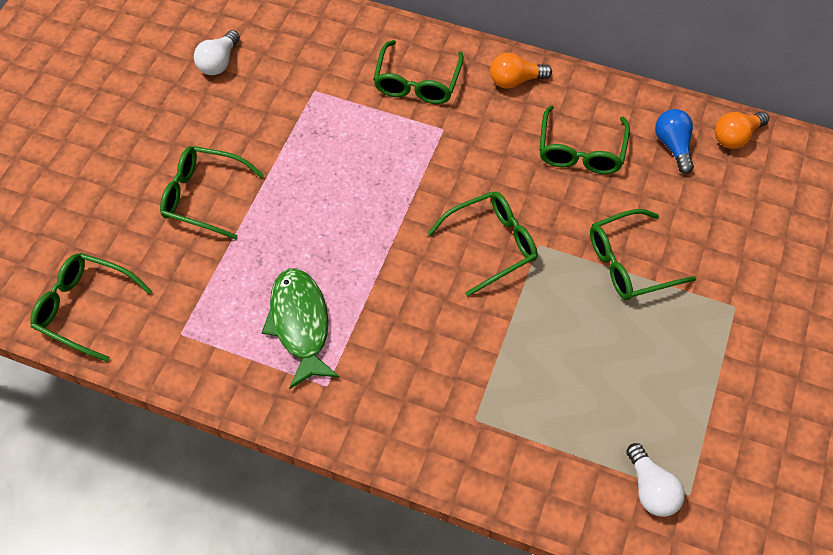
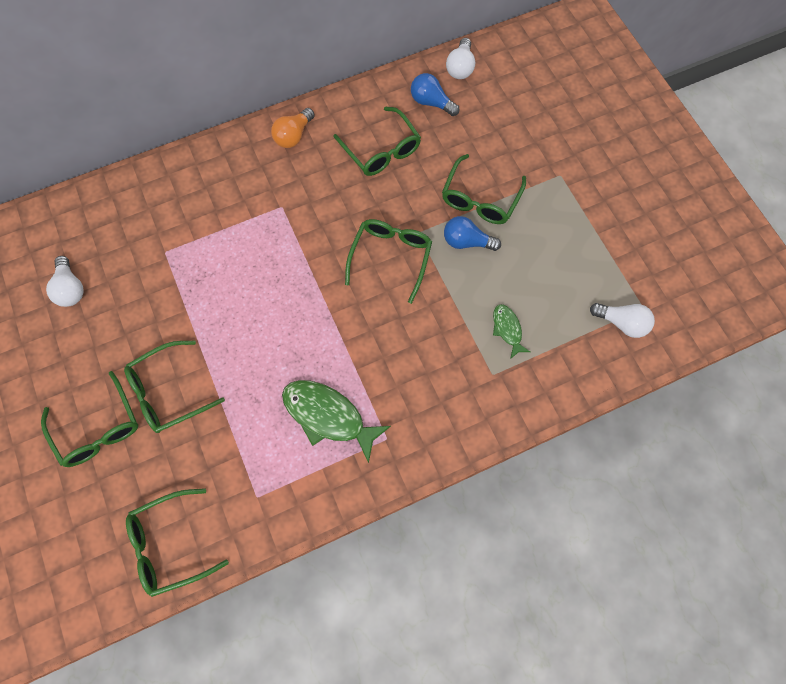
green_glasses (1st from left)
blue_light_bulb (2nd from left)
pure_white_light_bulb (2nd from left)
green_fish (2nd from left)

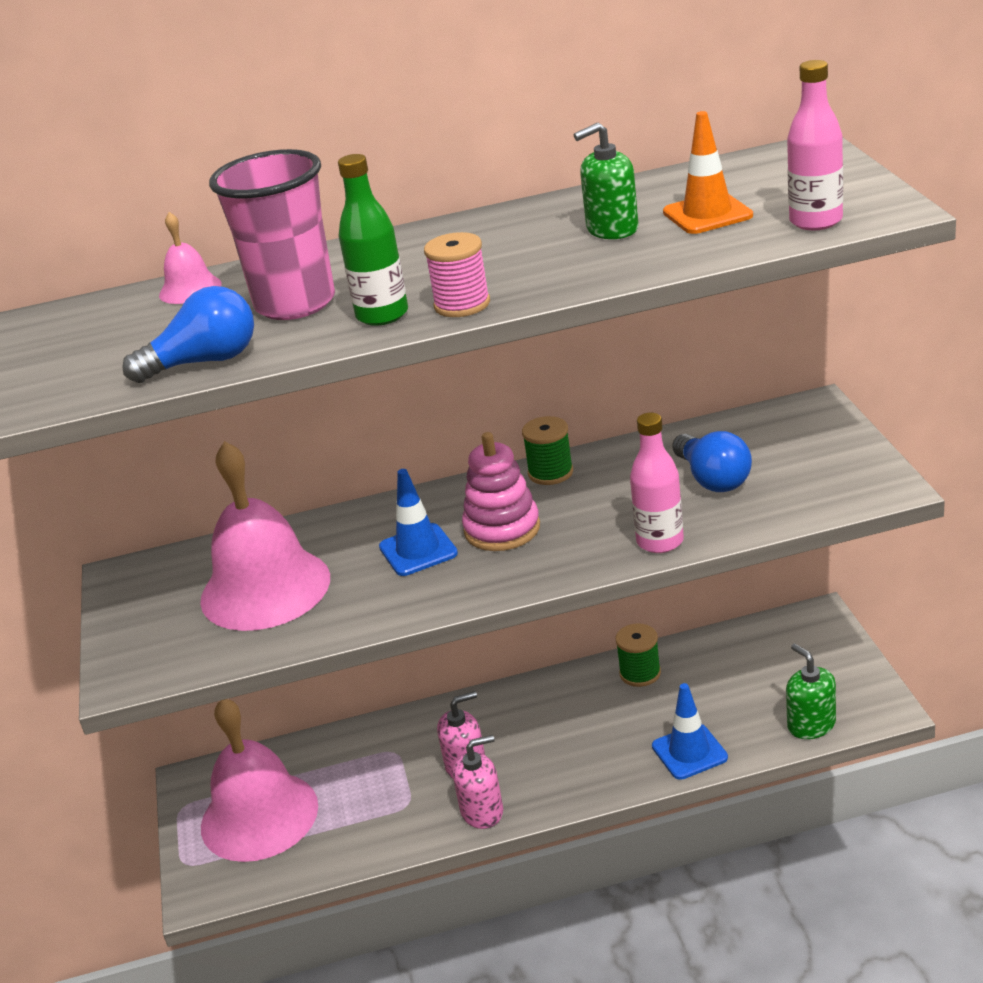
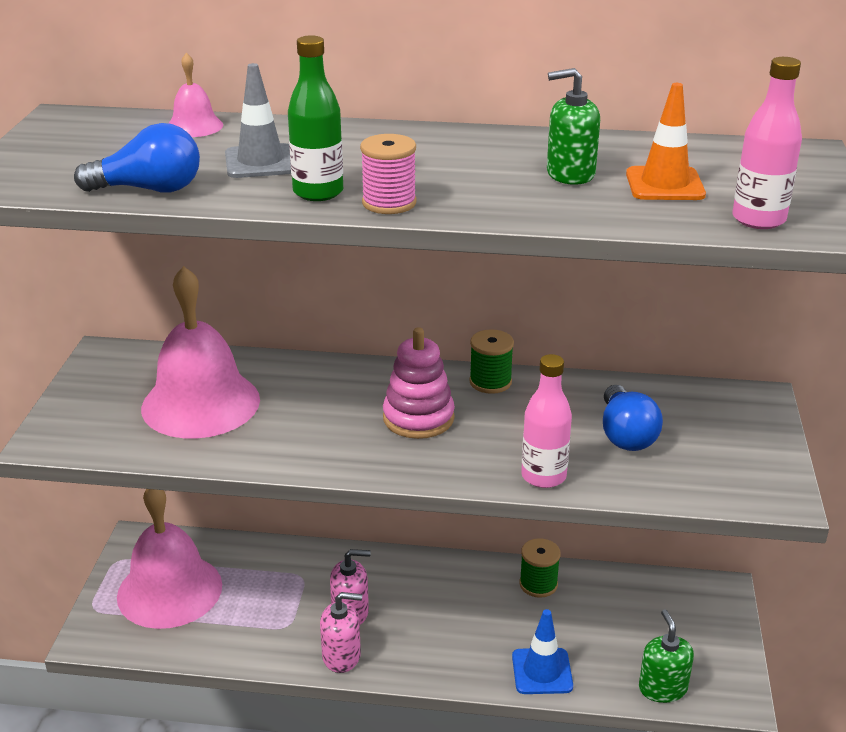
gray_traffic_cone
blue_traffic_cone (1st from left in the first image)

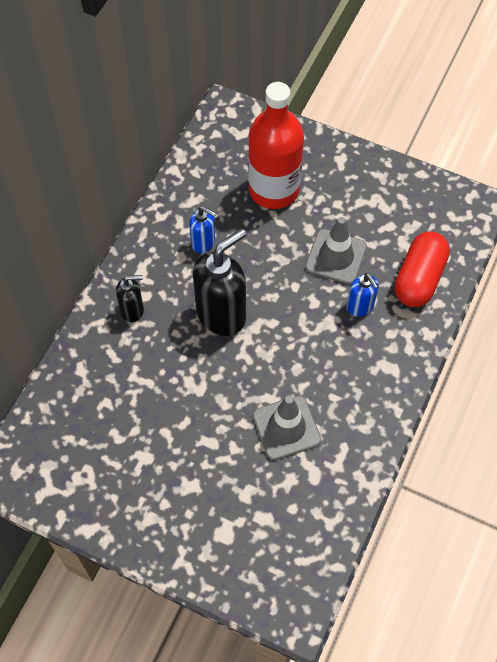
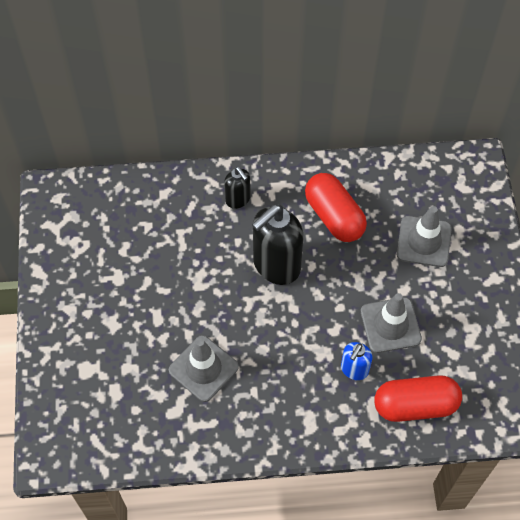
black_soap_dispenser (2nd from left)
scarlet_capsule (1st from left)
gray_traffic_cone (3rd from left)

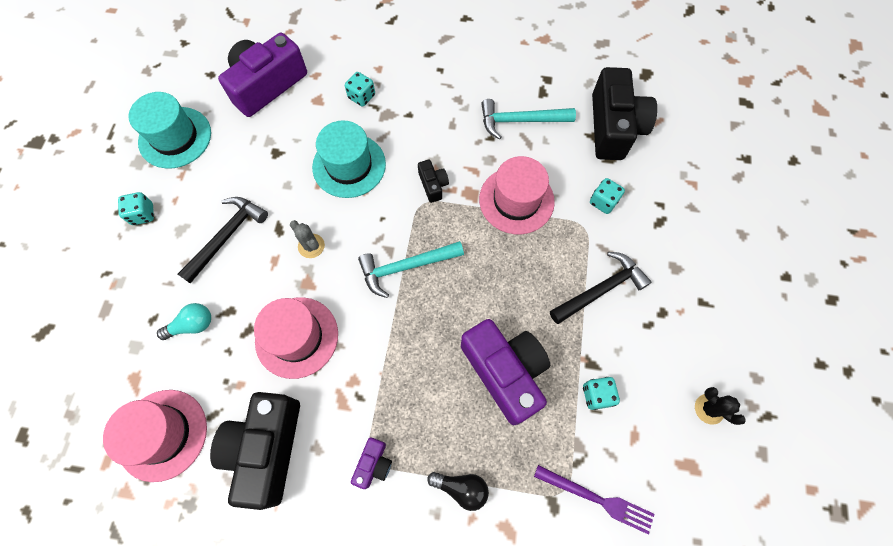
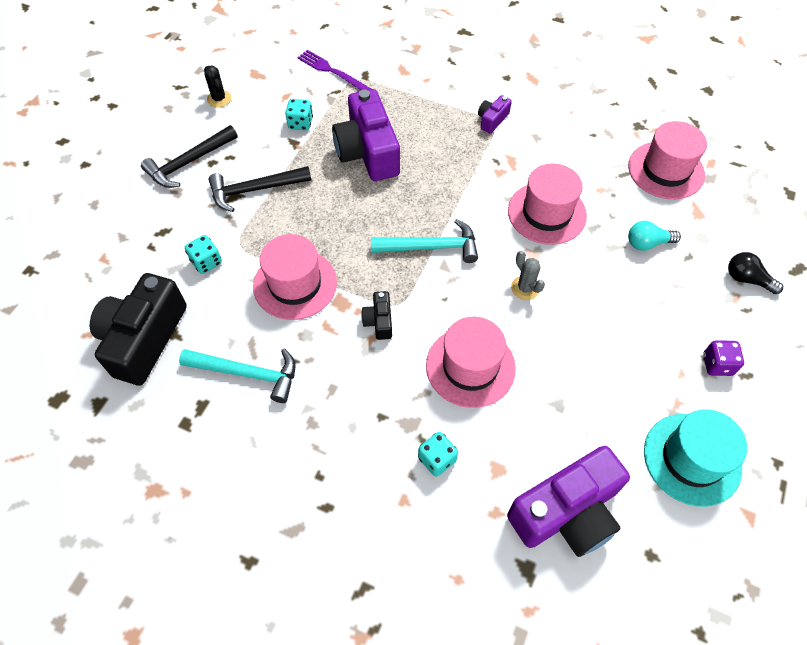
black_carpenter's_hammer (1st from left)
rosy_tall_hat (2nd from left)
royal_purple_die
black_light_bulb
black_camera (1st from left in the first image)

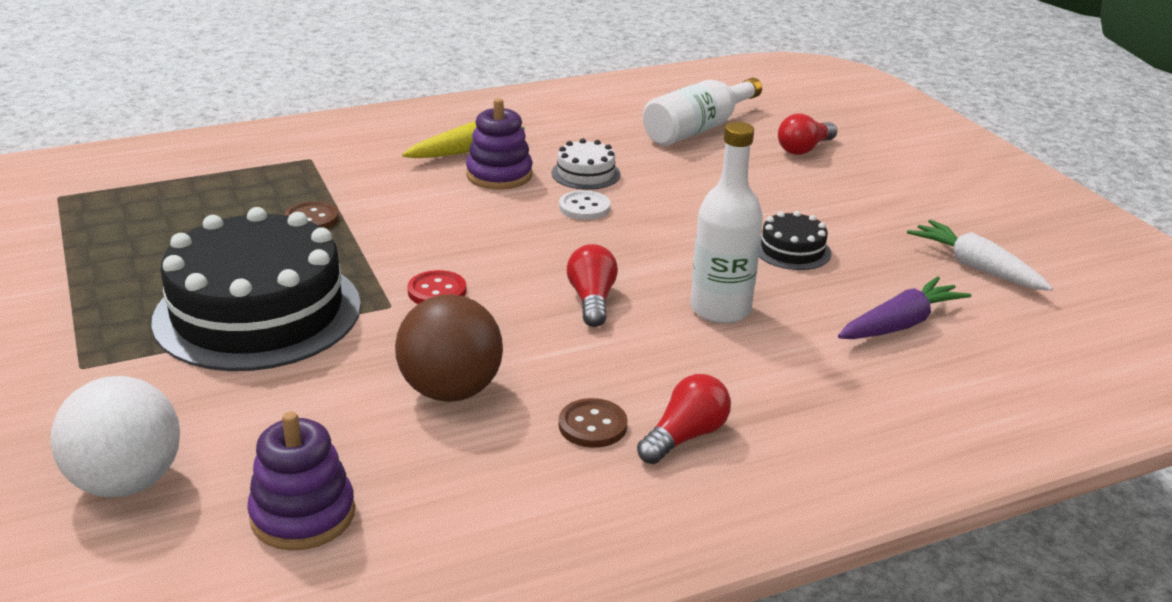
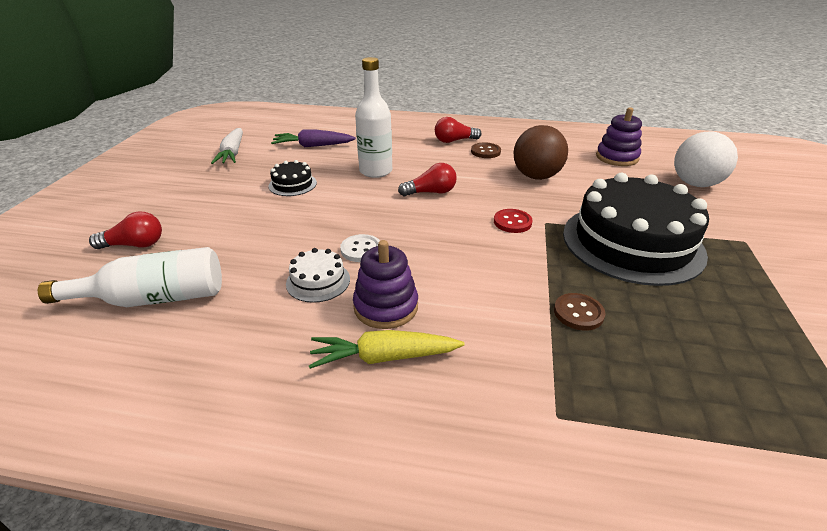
scarlet_light_bulb (2nd from left)

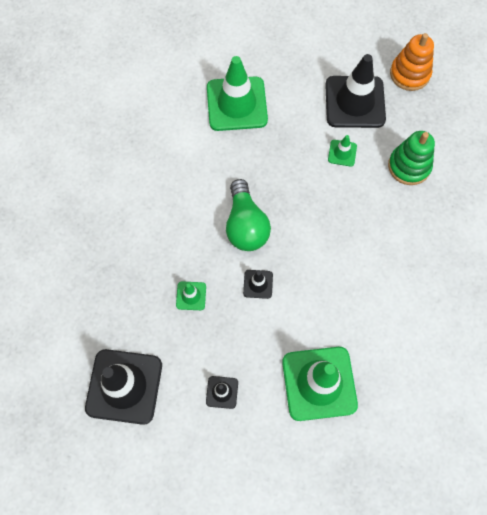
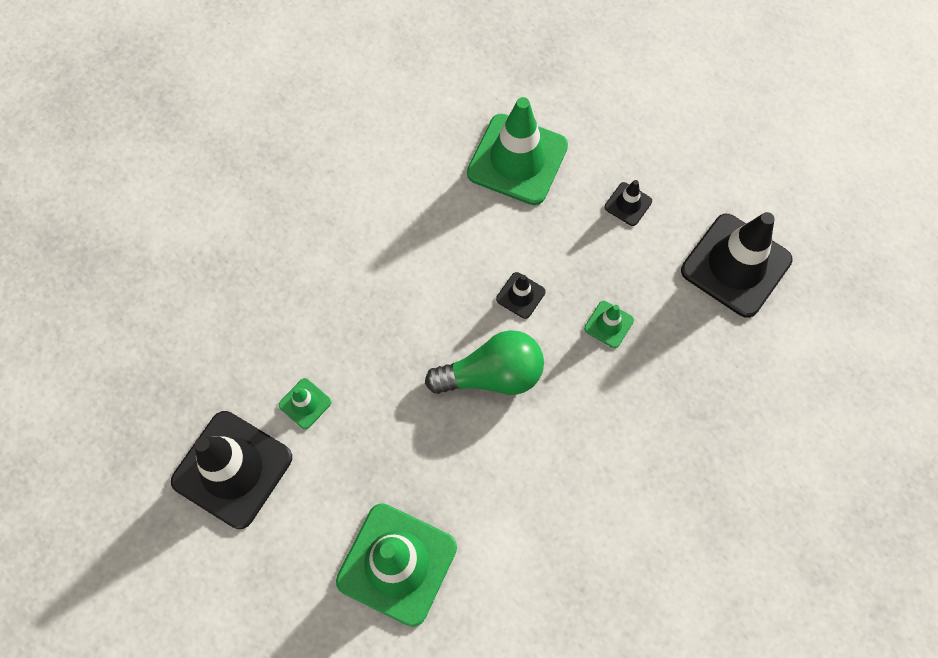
green_light_bulb
green_ring_stacker
orange-coloured_ring_stacker

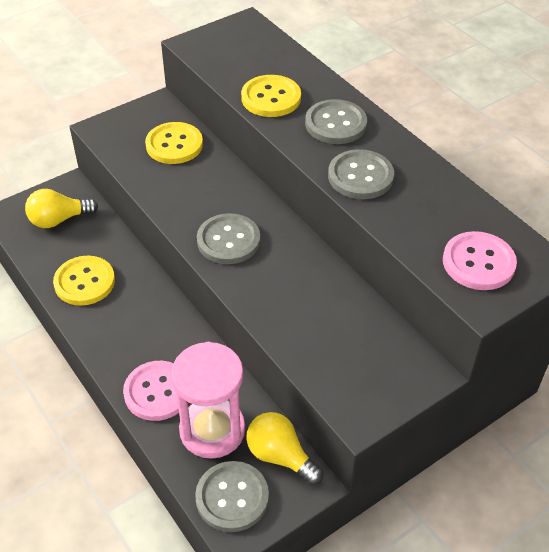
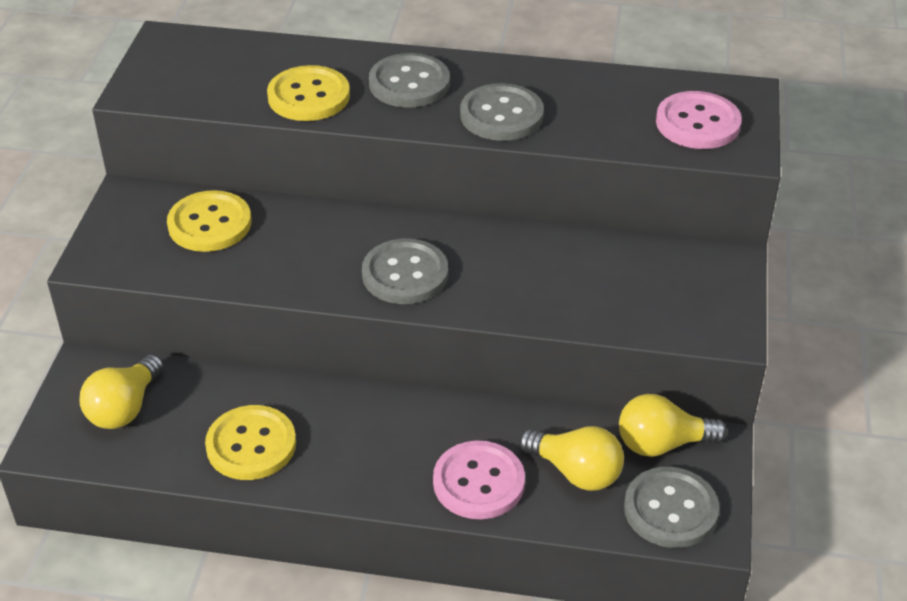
golden_light_bulb (2nd from left)

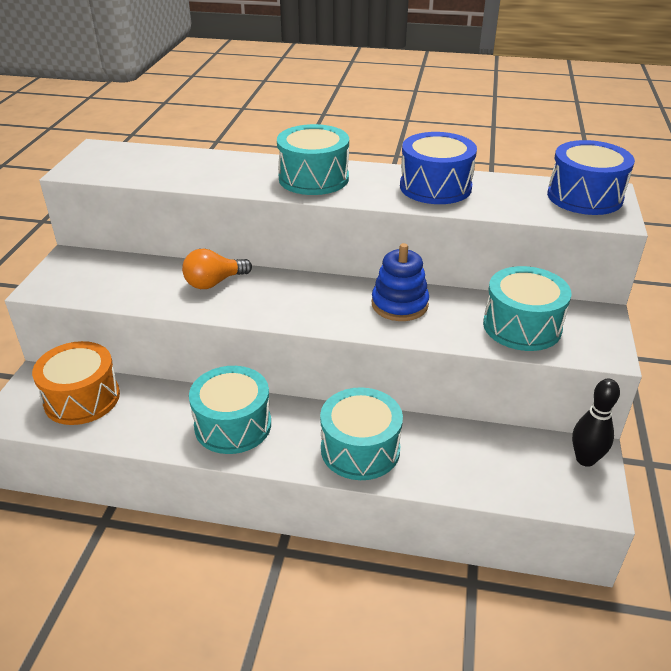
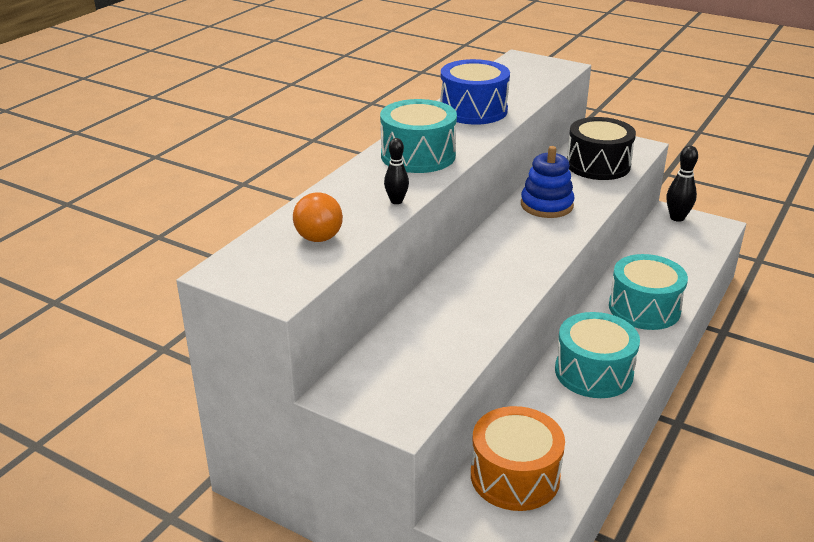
orange-coloured_light_bulb
black_bowling_pin (1st from left)
black_snare_drum
blue_snare_drum (2nd from left in the first image)

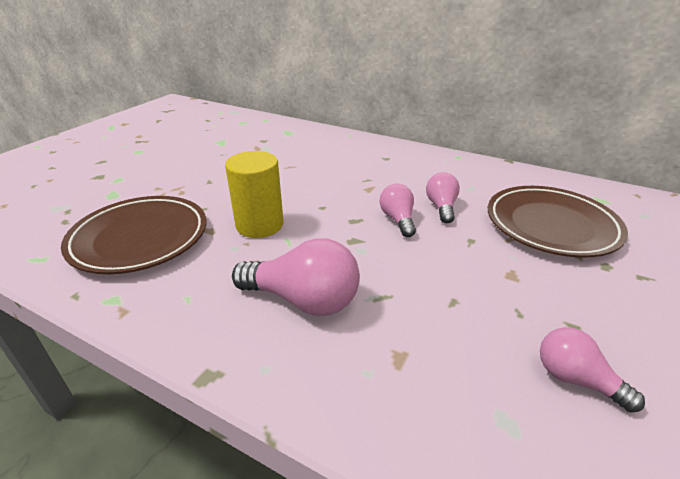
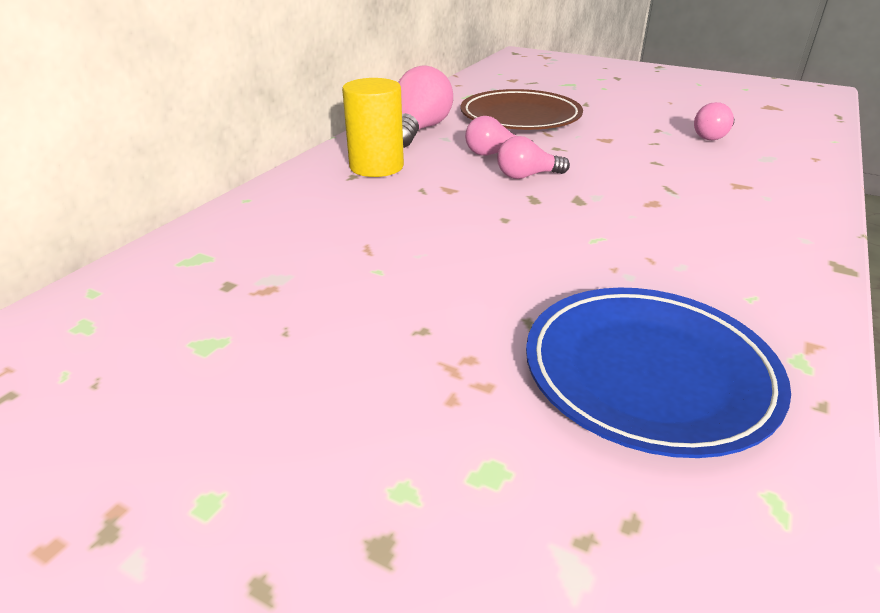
golden_solid_cylinder
rosy_light_bulb (1st from left)
blue_plate

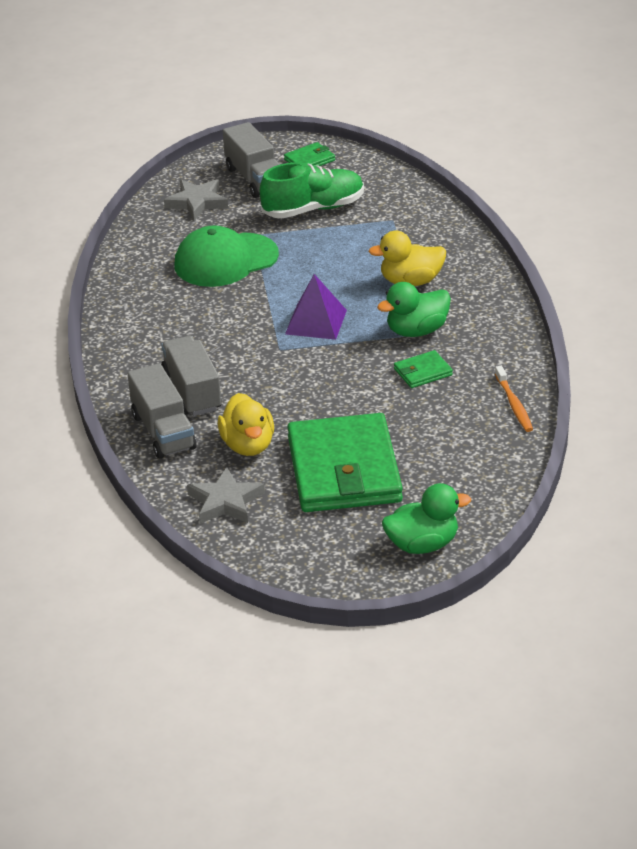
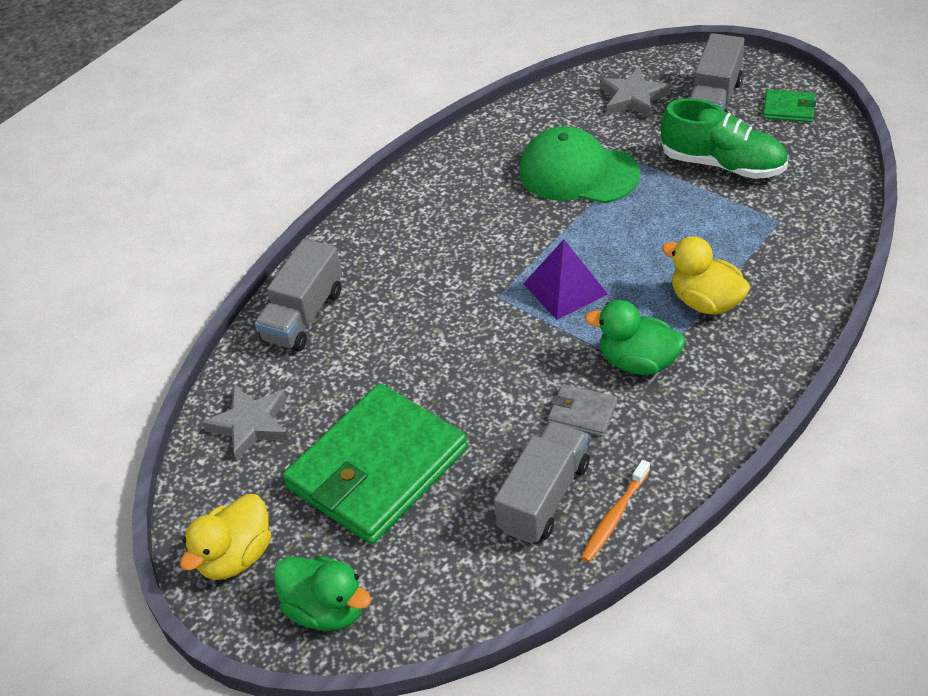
golden_duck (1st from left)
gray_truck (2nd from left)
gray_wallet

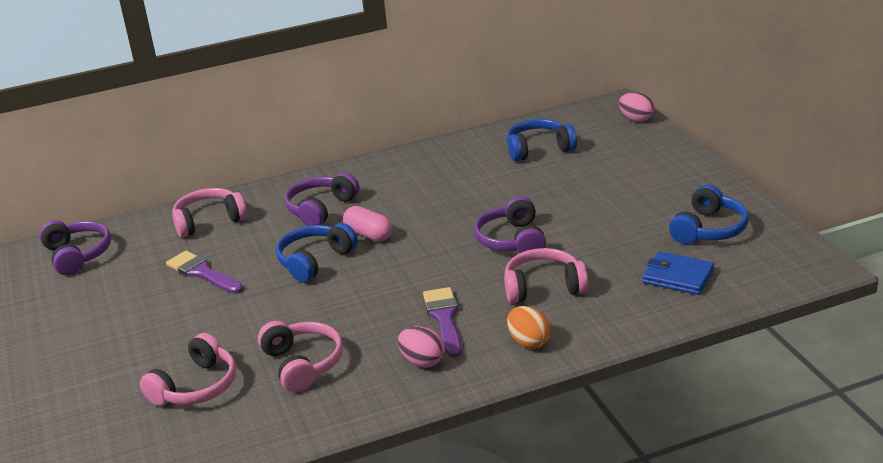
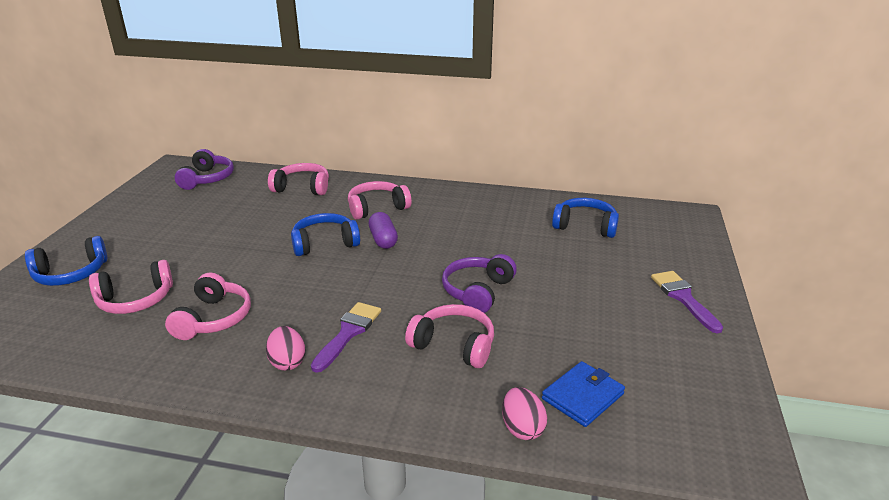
blue_headphones (1st from left)
rosy_headphones (4th from left)
royal_purple_capsule
rosy_egg (2nd from left)
blue_wallet
royal_purple_paintbrush (2nd from left)
orange-coloured_egg

